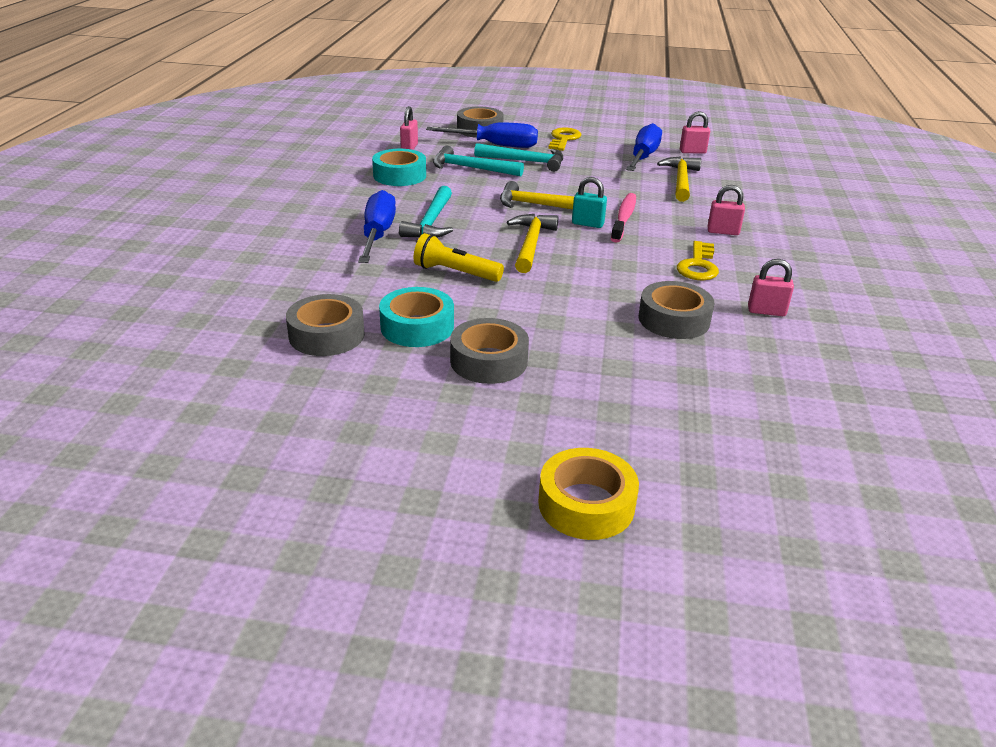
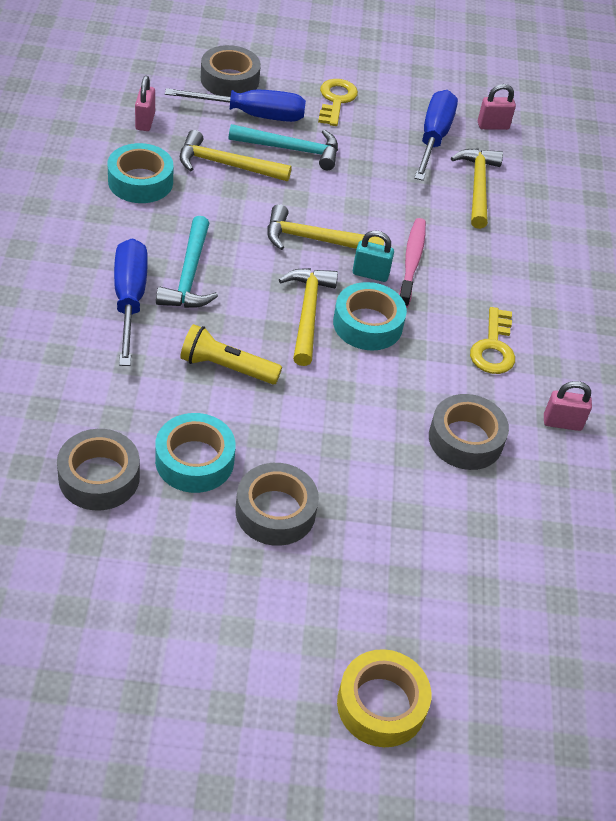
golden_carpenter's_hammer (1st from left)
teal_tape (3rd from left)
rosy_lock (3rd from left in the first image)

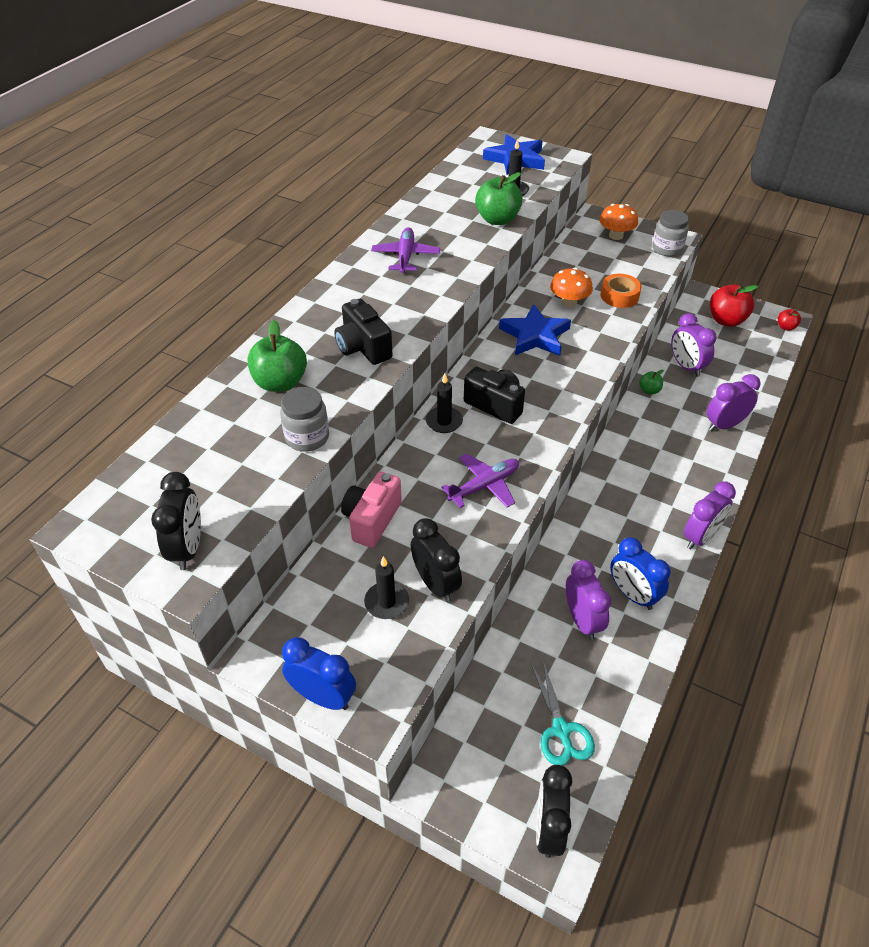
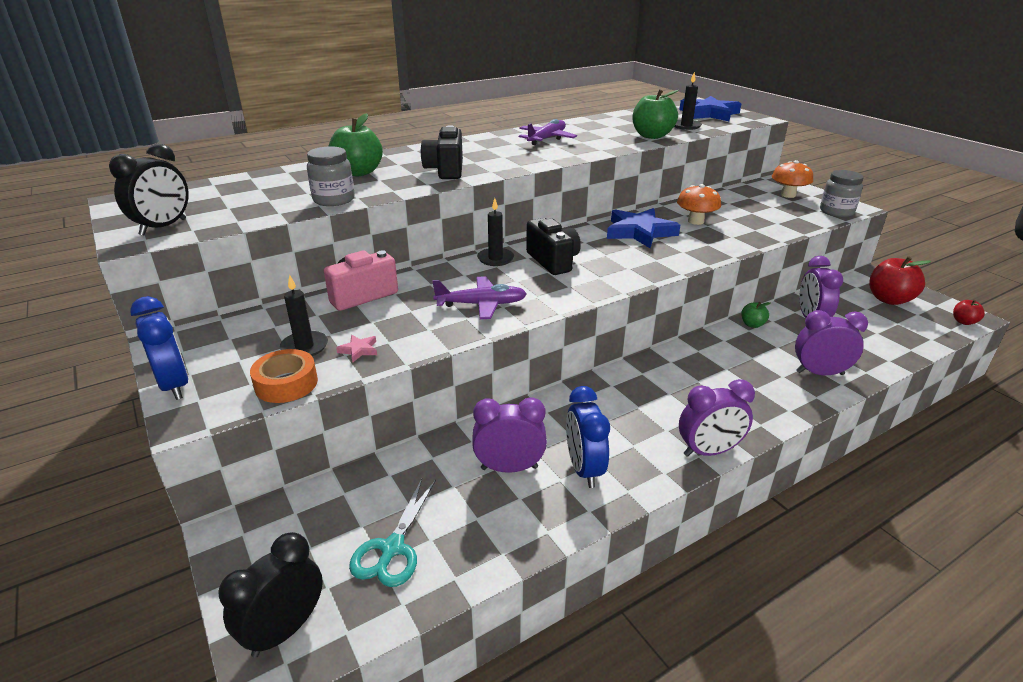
orange-coloured_tape
rosy_star
royal_purple_alarm_clock (1st from left)

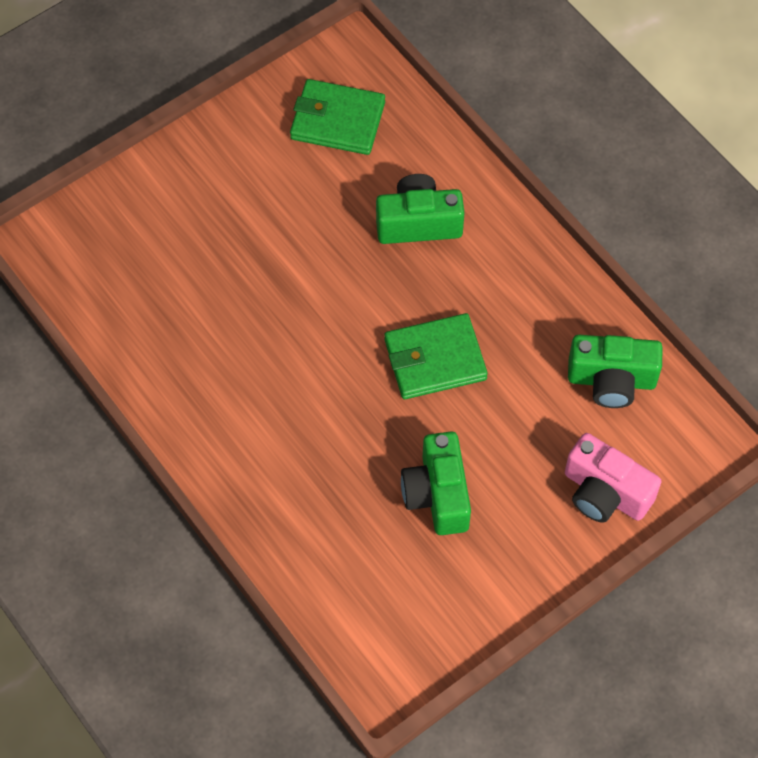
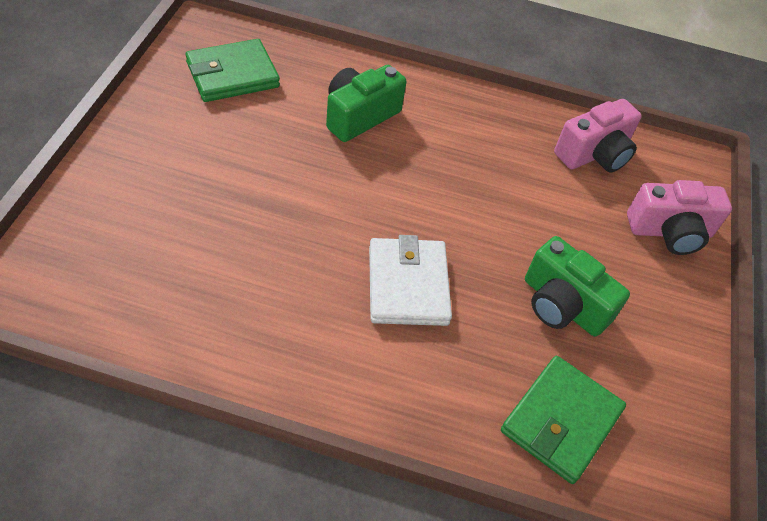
pure_white_wallet
green_wallet (2nd from left)
rosy_camera (1st from left)

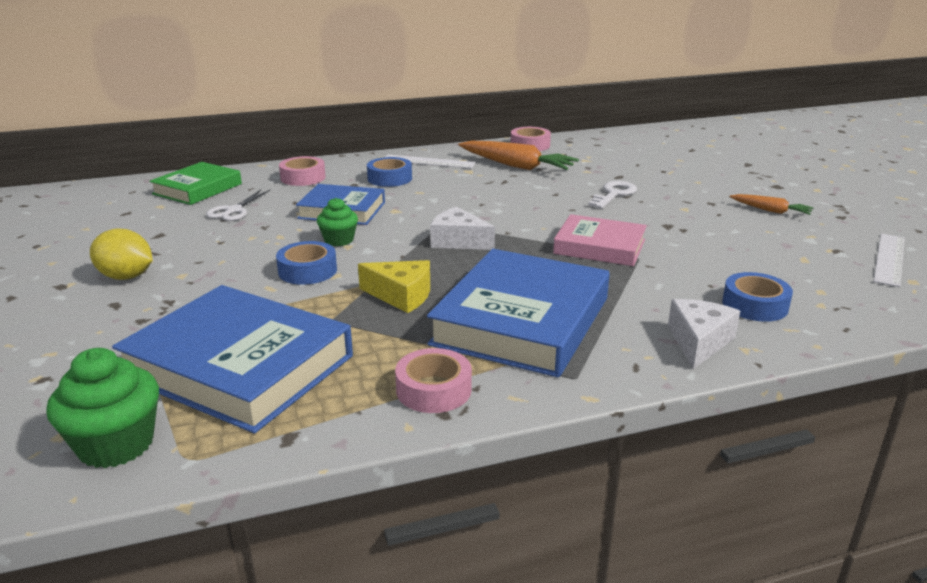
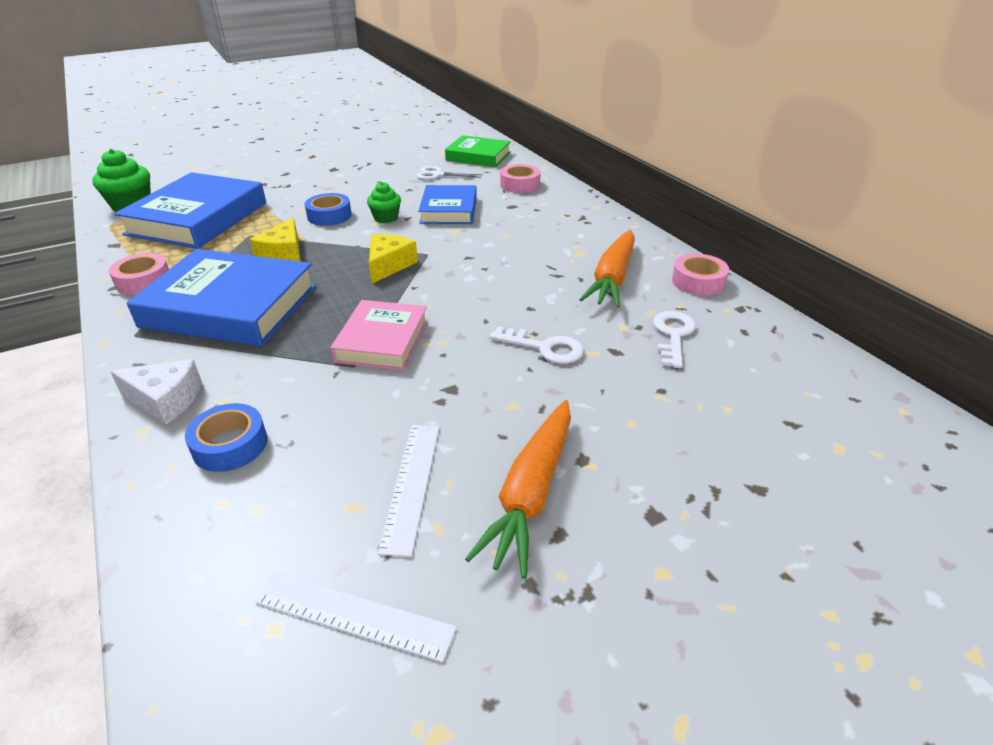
golden_cheese (2nd from left)
pure_white_ruler (2nd from left)
orange-coloured_toy_carrot (1st from left)
pure_white_door_key (2nd from left)
golden_toy_lemon
blue_tape (2nd from left in the first image)

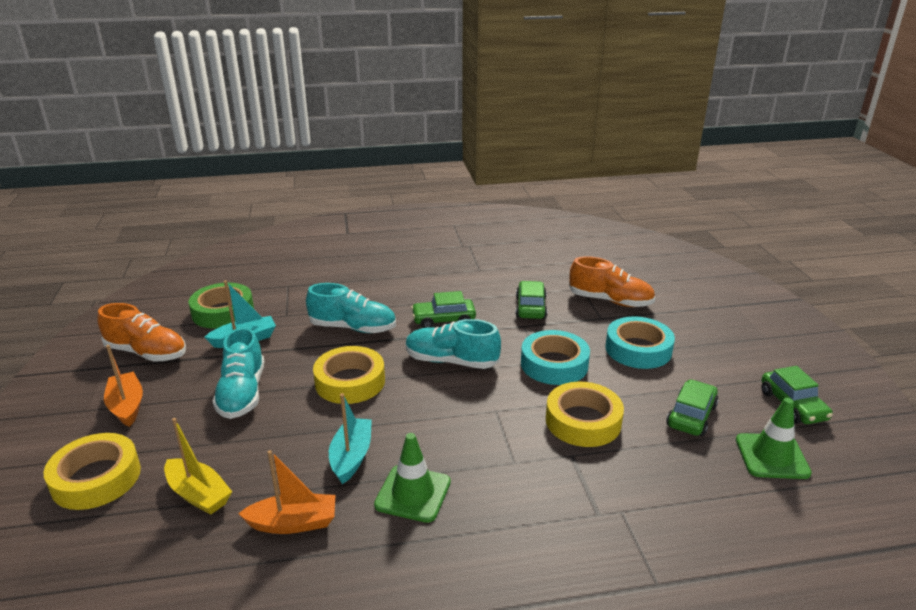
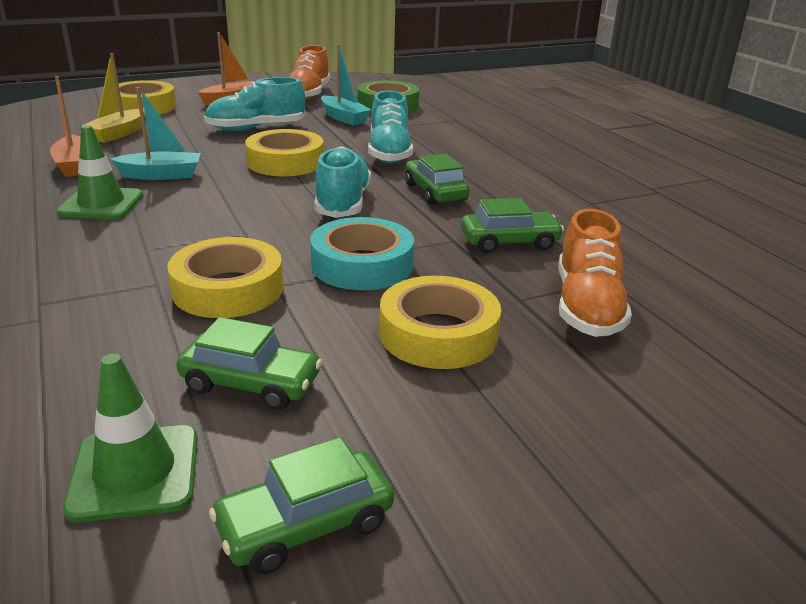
golden_tape (4th from left)

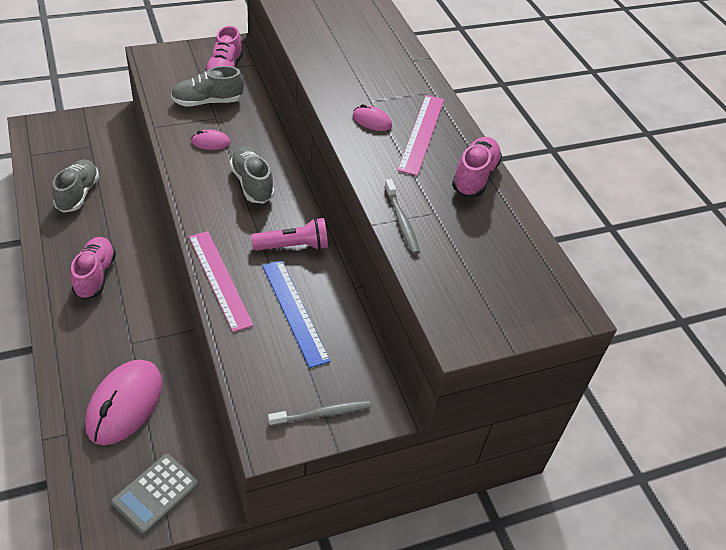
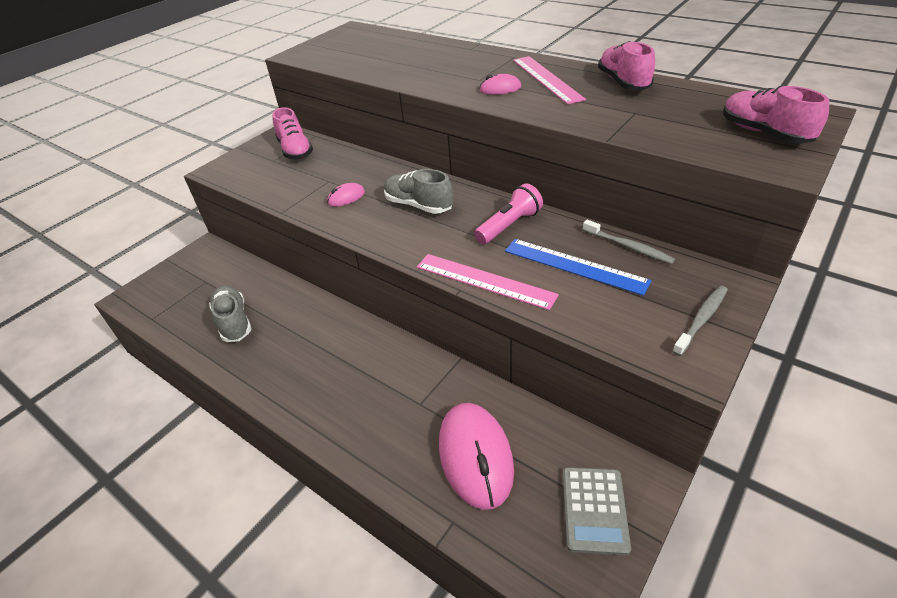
gray_toothbrush (1st from left)
rosy_sneaker (3rd from left)
gray_sneaker (2nd from left in the first image)

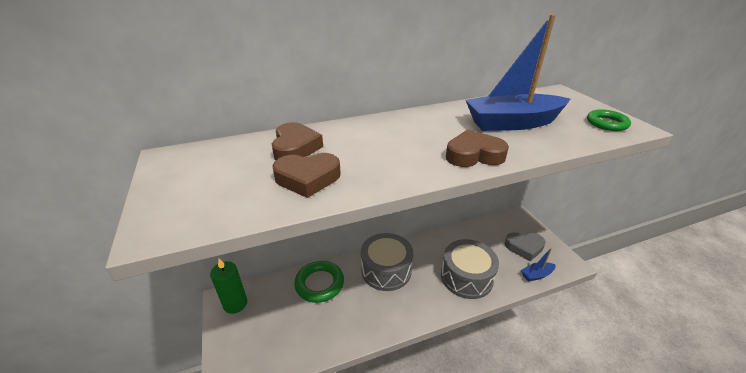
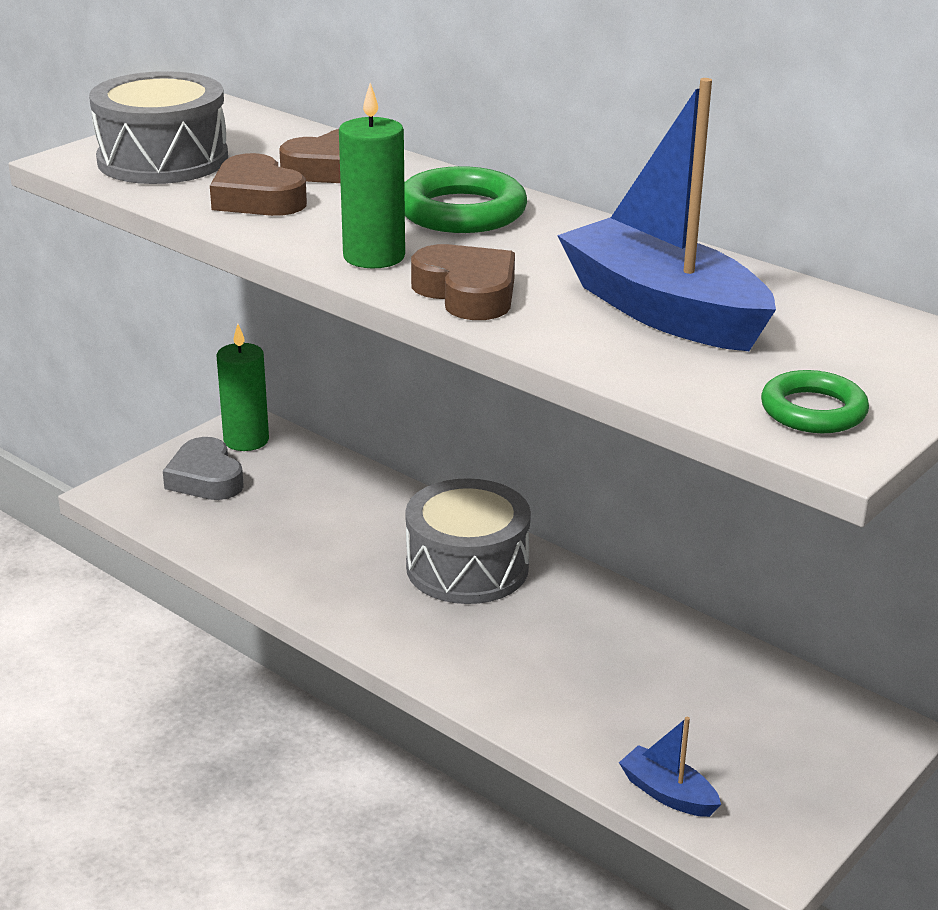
gray_snare_drum (1st from left)
gray_heart_shape
green_candle (2nd from left)
green_ring (1st from left)

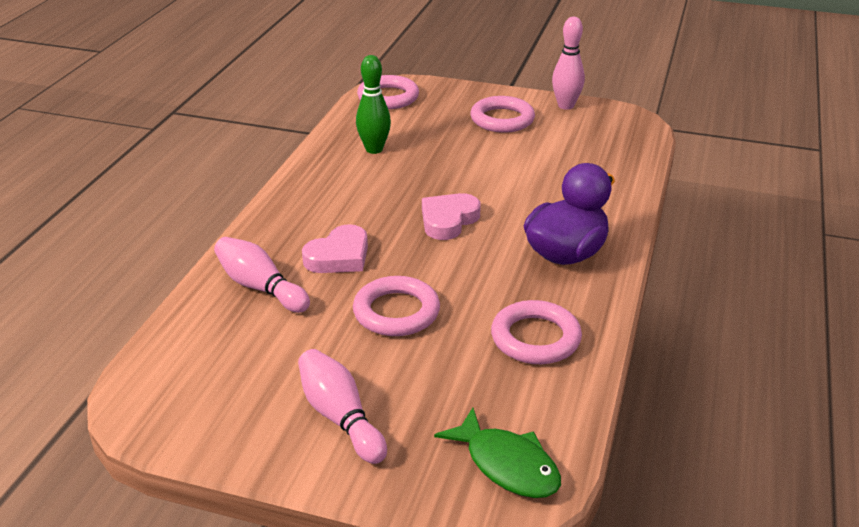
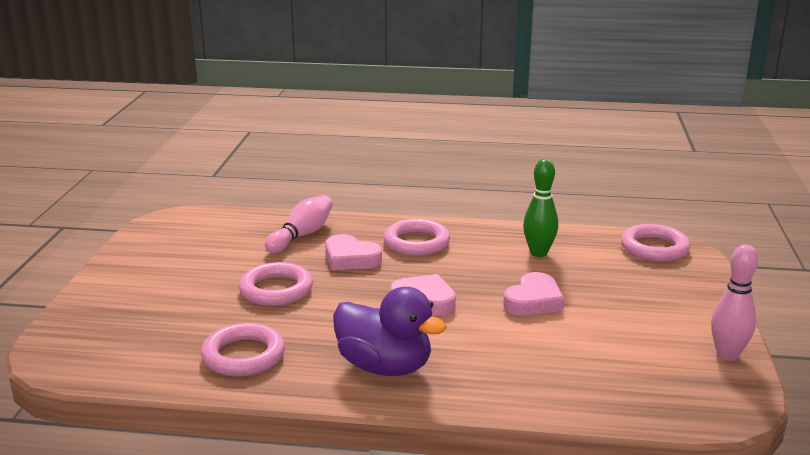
rosy_ring (3rd from left)
rosy_heart_shape (3rd from left)
rosy_bowling_pin (2nd from left in the first image)
green_fish

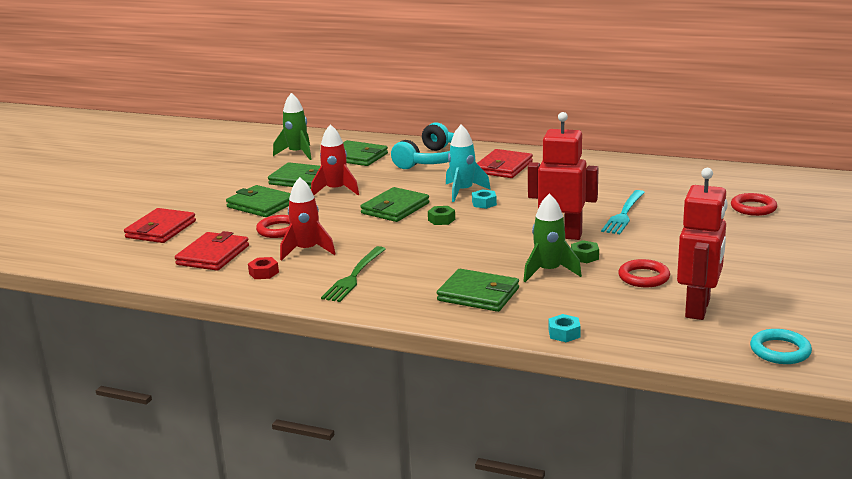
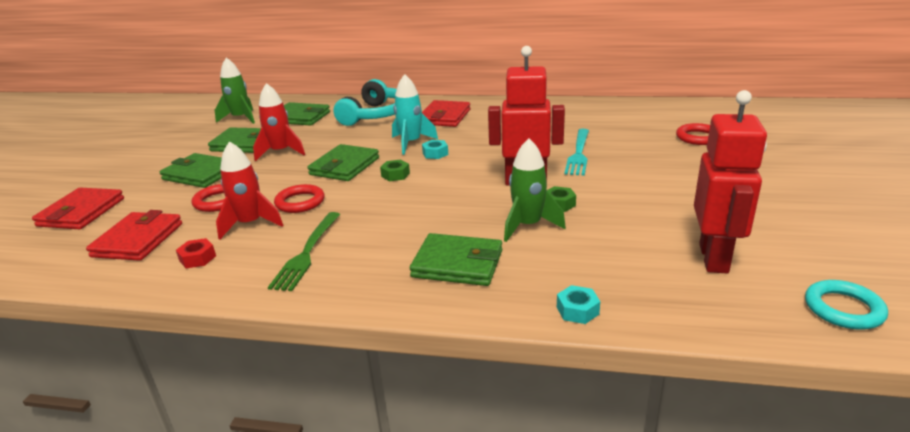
scarlet_ring (2nd from left)

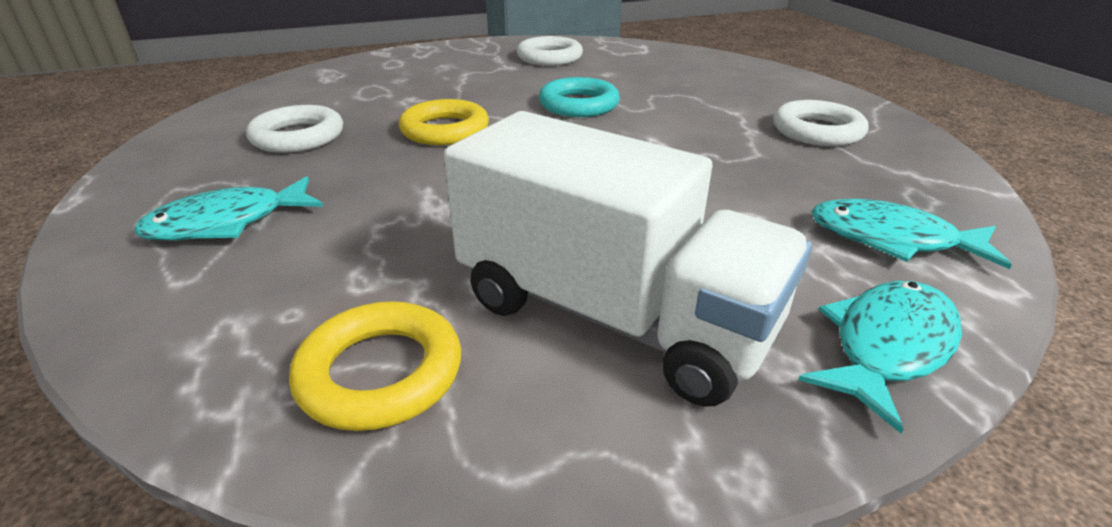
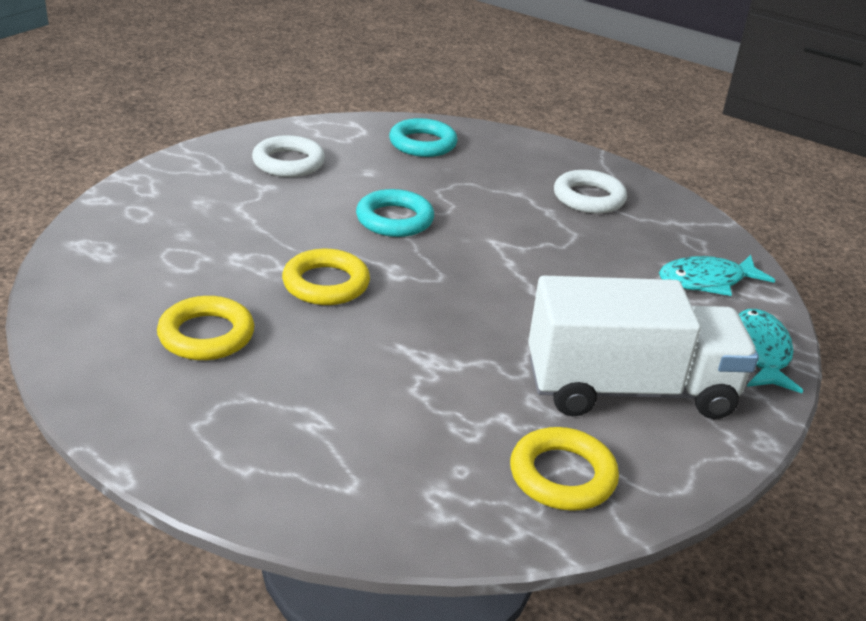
golden_ring (1st from left)
teal_ring (2nd from left)
teal_fish (1st from left in the first image)

